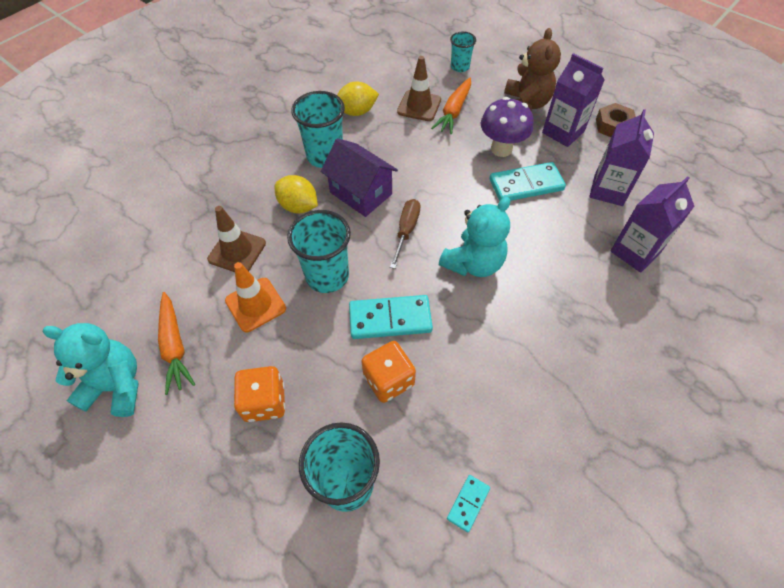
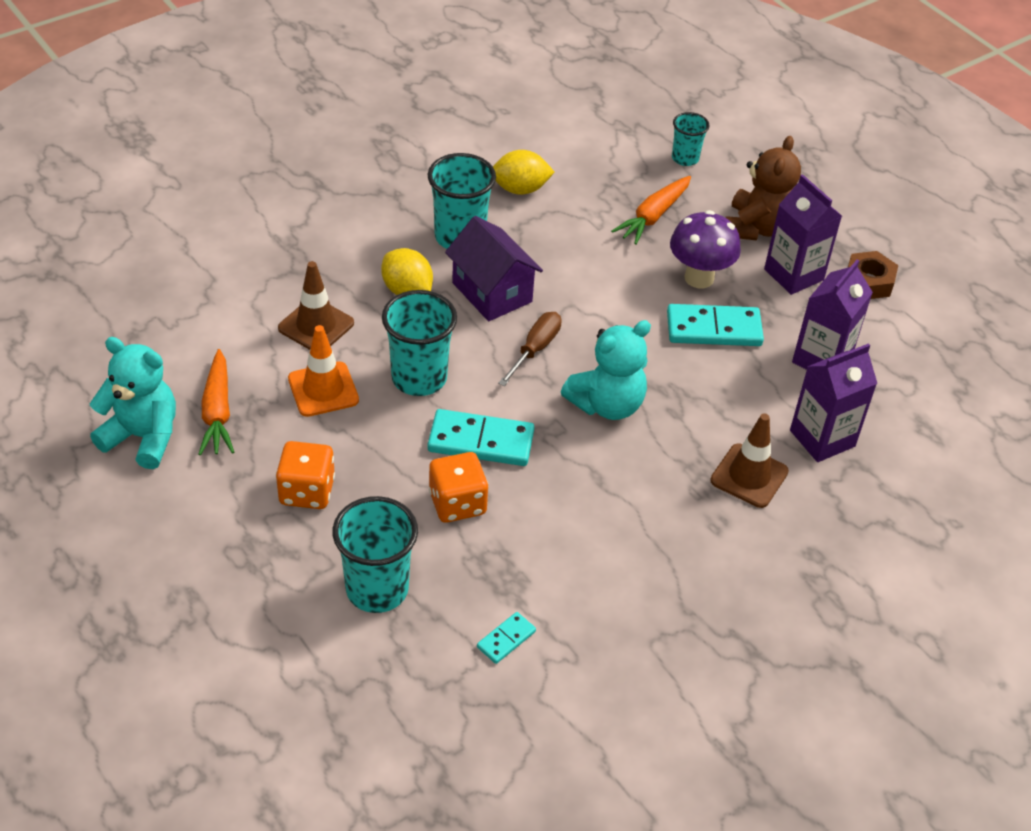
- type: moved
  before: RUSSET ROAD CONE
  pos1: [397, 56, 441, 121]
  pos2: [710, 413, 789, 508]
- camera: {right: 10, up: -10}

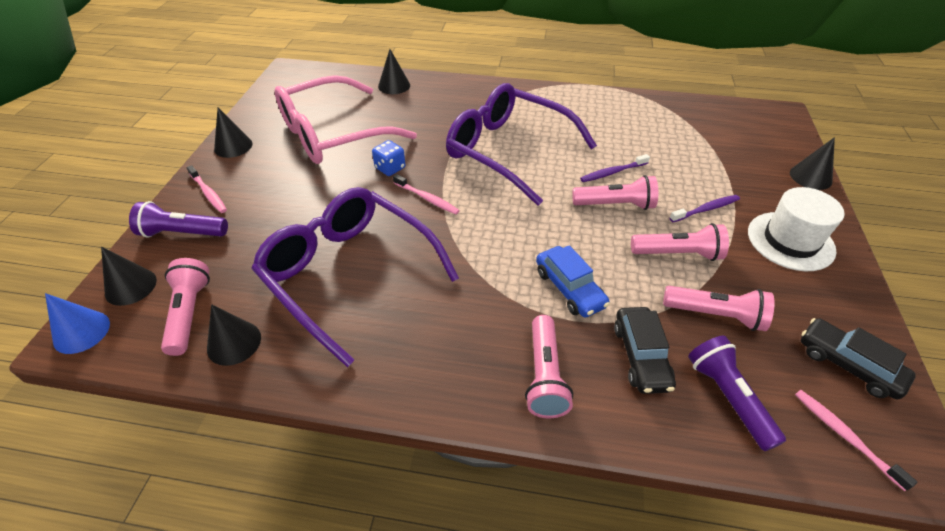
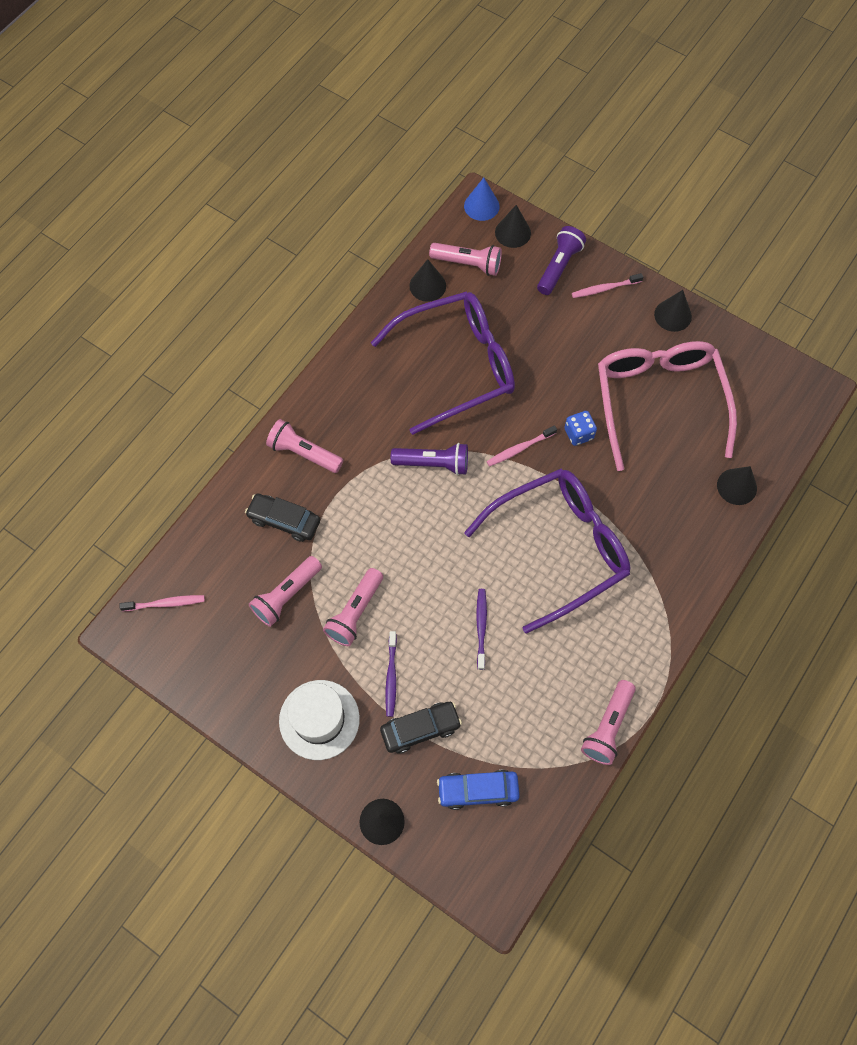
- type: moved
  before: ROSE-PINK POCKET TORCH
  pos1: [572, 175, 658, 210]
  pos2: [581, 680, 636, 765]
- type: moved
  before: COBALT TOY CAR
  pos1: [536, 245, 610, 317]
  pos2: [437, 770, 520, 810]
- type: moved
  before: BLACK TOY CAR
  pos1: [801, 318, 916, 399]
  pos2: [380, 702, 462, 754]
- type: moved
  before: PURPLE POCKET TORCH
  pos1: [688, 336, 786, 451]
  pos2: [391, 443, 468, 475]
- camera: {right: 115, up: 20}

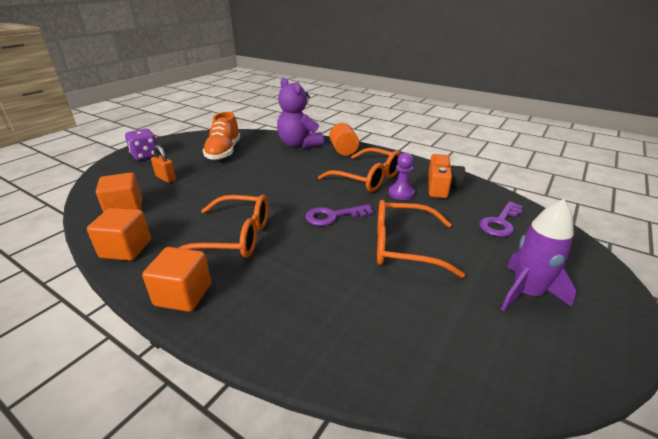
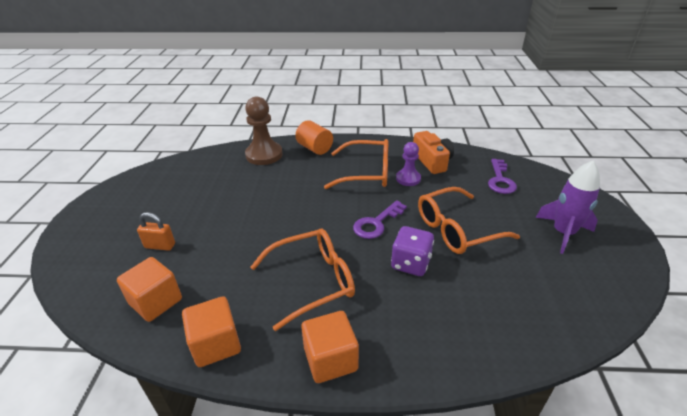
- type: replaced
  before: PURPLE TEDDY BEAR
  after: RUSSET CHESS PAWN
  pos1: [277, 78, 324, 148]
  pos2: [245, 97, 283, 165]
- type: removed
  before: BRIGHT ORANGE LACE-UP SHOE
  pos1: [203, 112, 240, 160]
- type: moved
  before: PURPLE DICE
  pos1: [125, 129, 159, 160]
  pos2: [391, 226, 434, 276]
- camera: {right: -30, up: 5}

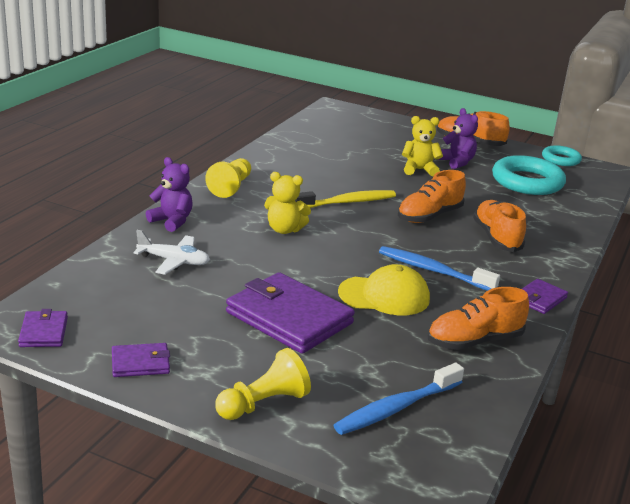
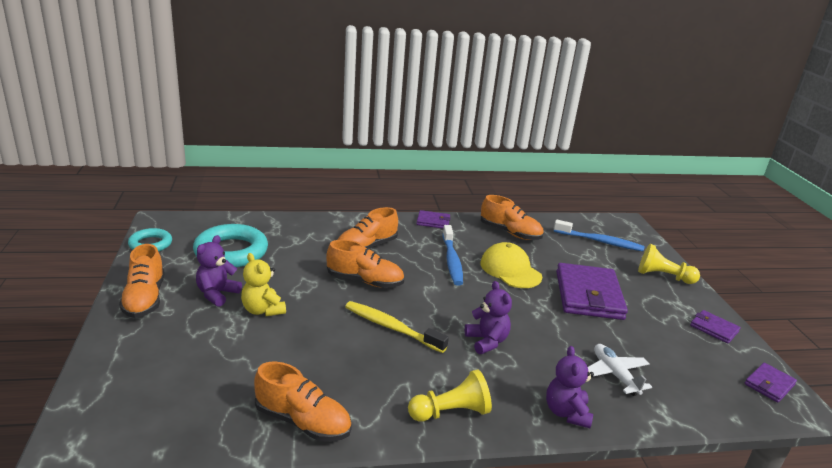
- type: recoloured
  before: BRIGHT YELLOW TEDDY BEAR
  after: PURPLE TEDDY BEAR
  pos1: [264, 172, 311, 234]
  pos2: [465, 281, 512, 354]
- type: added
  after: BRIGHT ORANGE LACE-UP SHOE
  pos2: [254, 362, 352, 442]
- camera: {right: -125, up: 0}

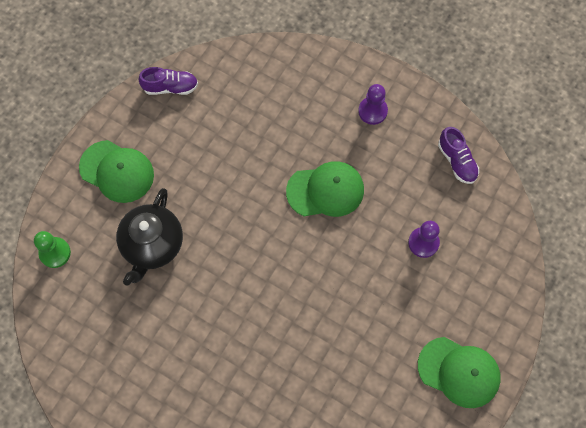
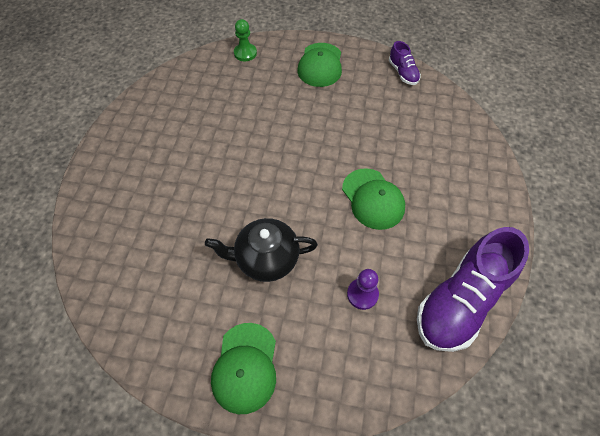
- type: removed
  before: PURPLE CHESS PAWN
  pos1: [358, 84, 388, 125]
- type: resized
  before: PURPLE LACE-UP SHOE
  pos1: [438, 127, 479, 184]
  pos2: [417, 227, 529, 352]
  scale: 2.15
- type: moved
  before: BLACK TEA POT
  pos1: [116, 188, 183, 286]
  pos2: [205, 218, 318, 282]
- camera: {right: 70, up: -10}

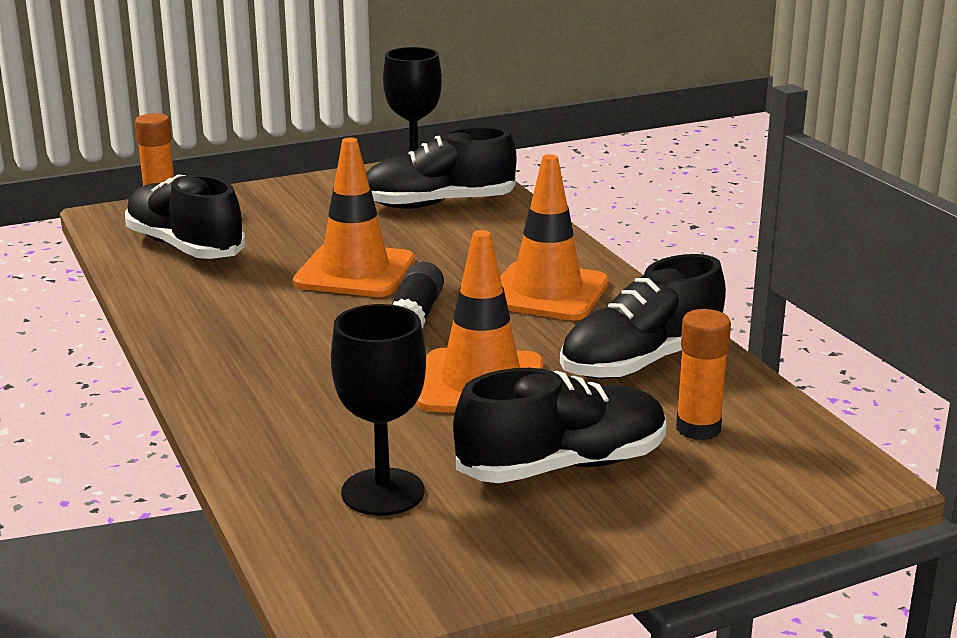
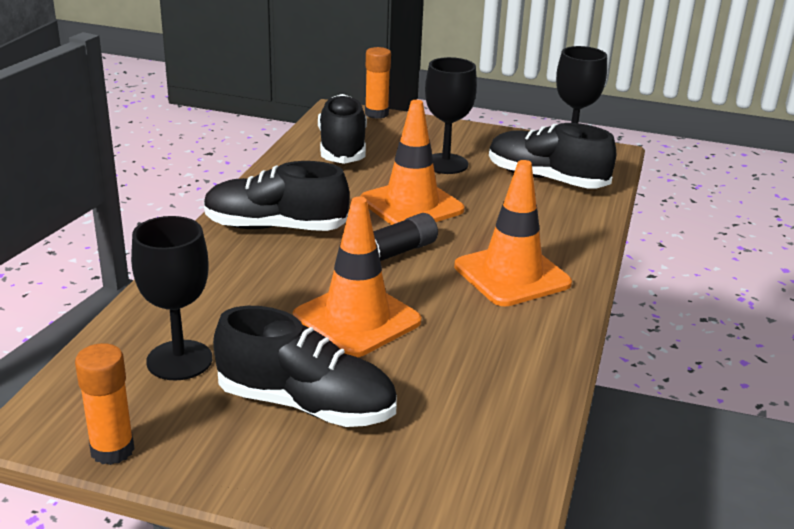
- type: moved
  before: BLACK LACE-UP SHOE
  pos1: [560, 254, 726, 379]
  pos2: [204, 161, 350, 231]
- type: moved
  before: BRIGHT ORANGE GLUE
  pos1: [676, 309, 731, 440]
  pos2: [75, 343, 135, 465]
- type: added
  after: BLACK CHALICE
  pos2: [425, 57, 477, 174]
- camera: {right: 40, up: 5}

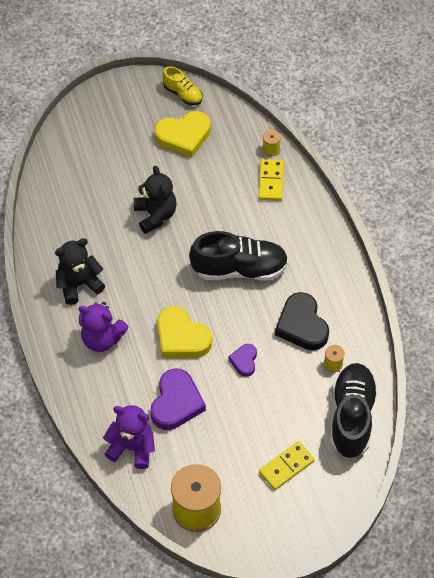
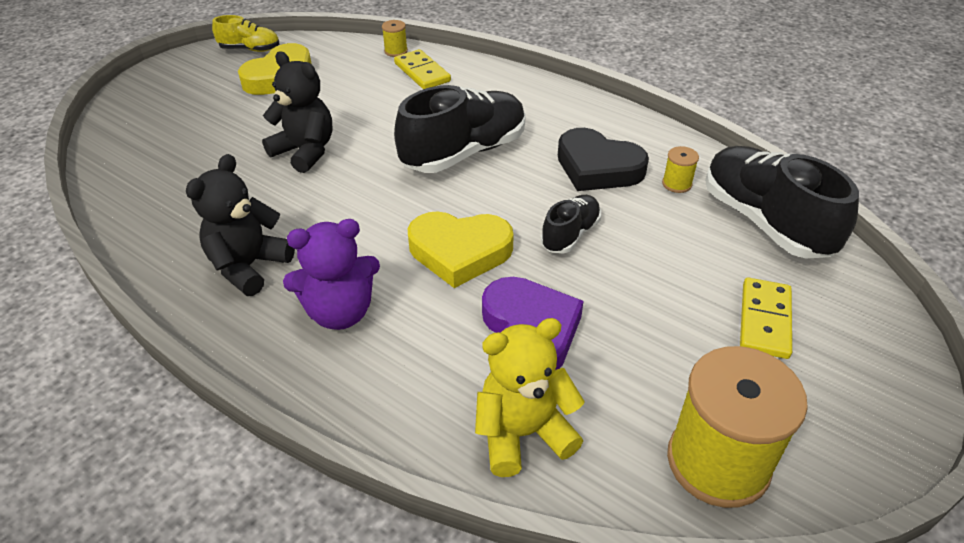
- type: replaced
  before: PURPLE HEART
  after: BLACK LACE-UP SHOE
  pos1: [228, 344, 257, 377]
  pos2: [541, 195, 601, 253]
- type: recoloured
  before: PURPLE TEDDY BEAR
  after: BRIGHT YELLOW TEDDY BEAR
  pos1: [103, 405, 155, 469]
  pos2: [475, 318, 585, 477]
- camera: {right: -35, up: -15}

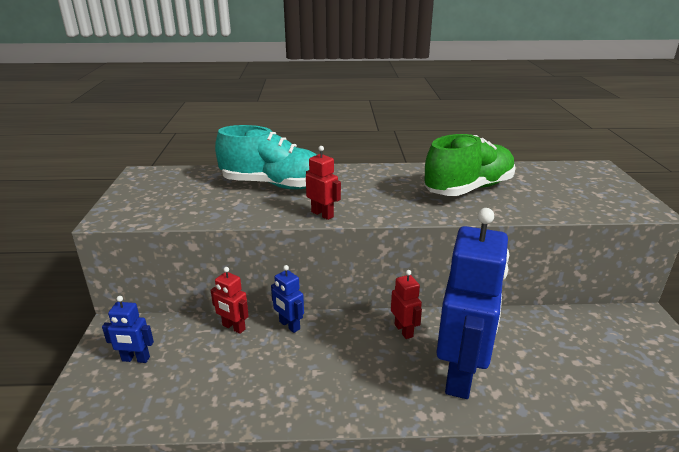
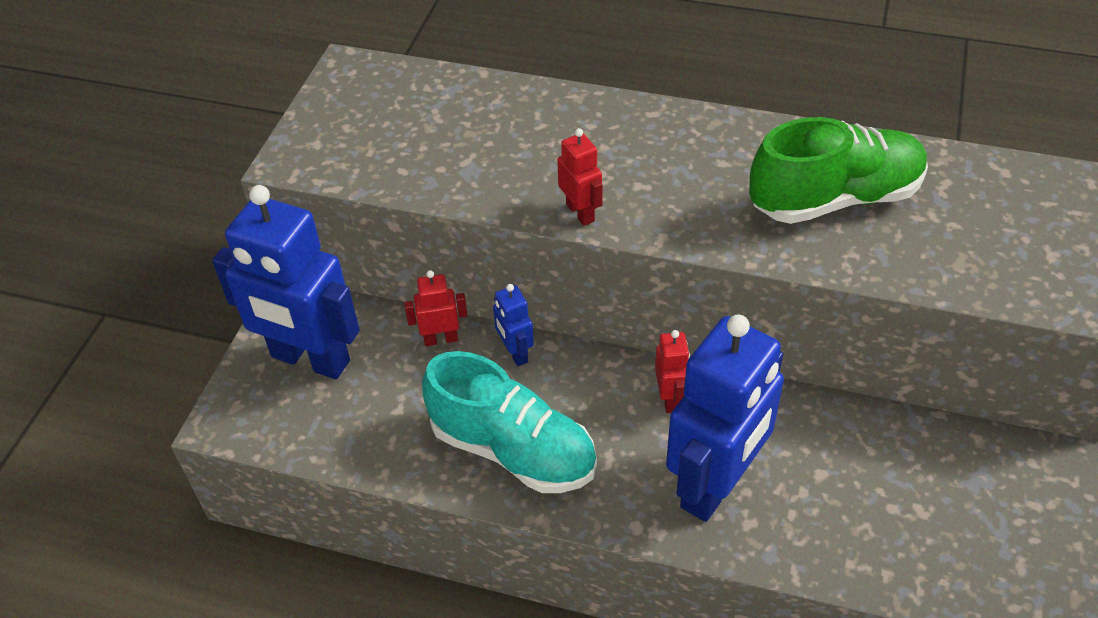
- type: moved
  before: AQUA LACE-UP SHOE
  pos1: [215, 125, 317, 189]
  pos2: [422, 351, 597, 493]
- type: turned
  before: SCARLET ROBOT
  pos1: [211, 267, 249, 334]
  pos2: [404, 270, 468, 346]
  turn: 120
- type: resized
  before: COBALT ROBOT
  pos1: [102, 296, 154, 363]
  pos2: [212, 185, 360, 379]
  scale: 2.3
- camera: {right: 20, up: 20}

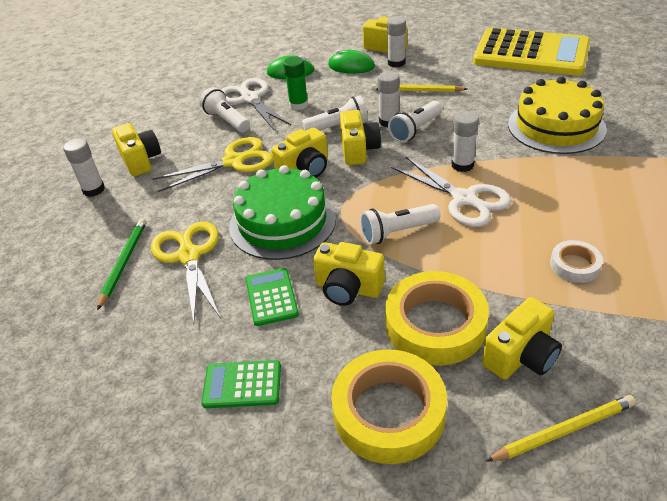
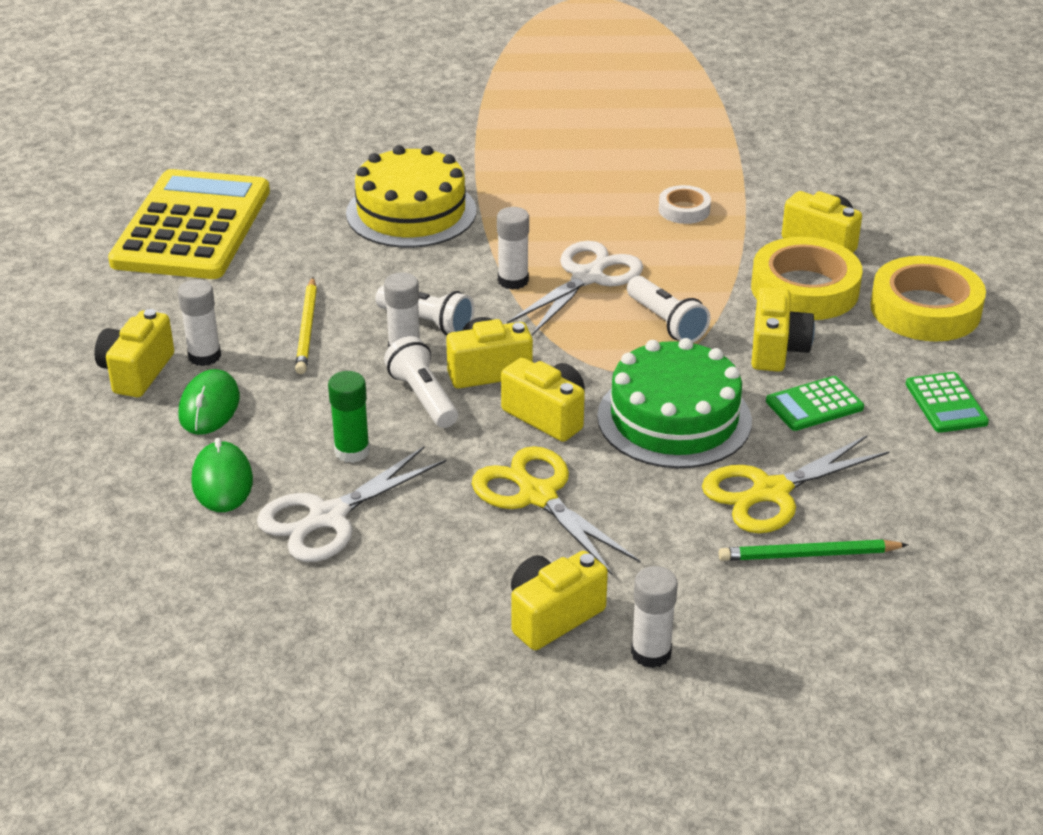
- type: removed
  before: WHITE POCKET TORCH
  pos1: [200, 87, 250, 132]
- type: removed
  before: BRIGHT YELLOW PENCIL
  pos1: [486, 395, 636, 462]
- camera: {right: -105, up: -5}

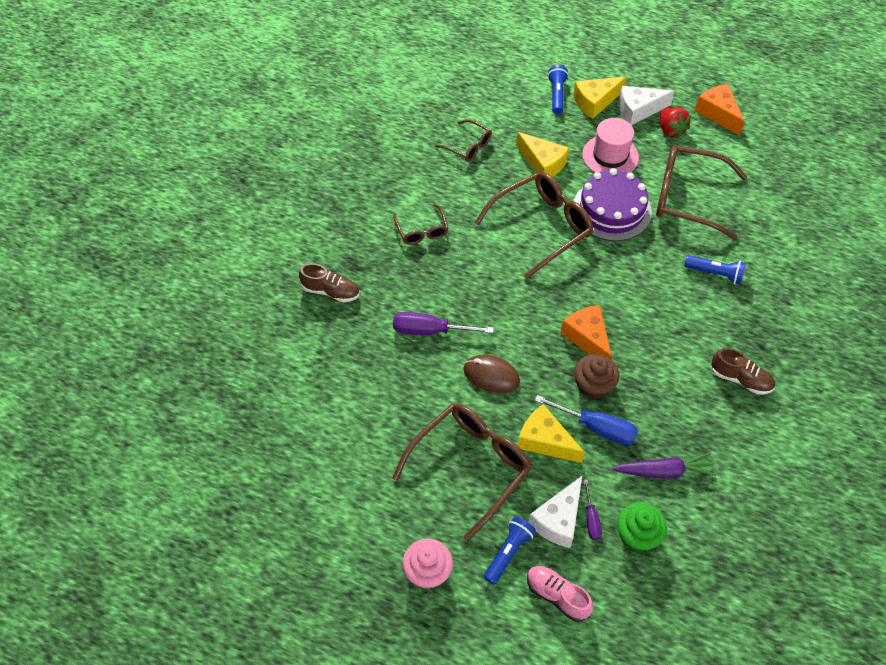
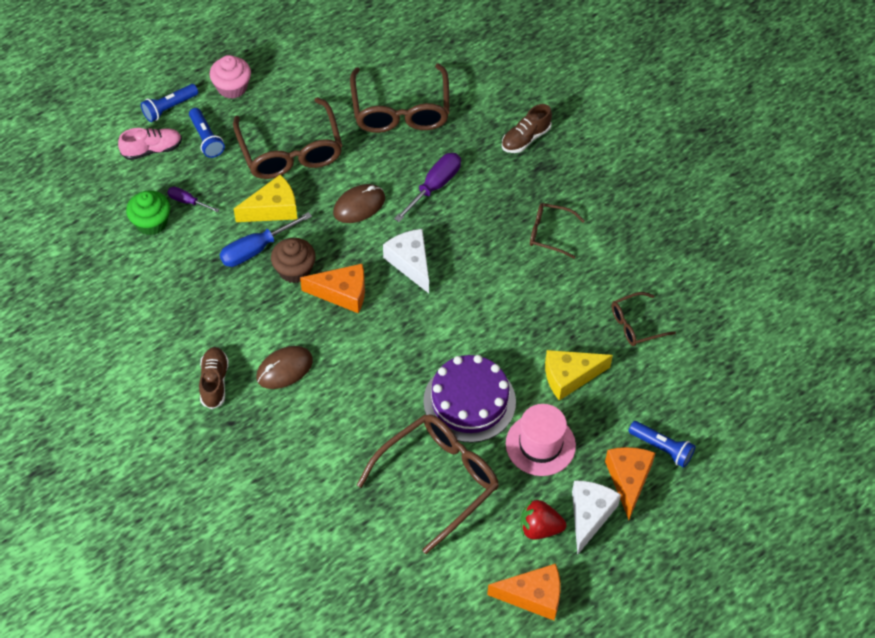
- type: recoloured
  before: BRIGHT YELLOW CHEESE WEDGE
  after: BRIGHT ORANGE CHEESE WEDGE
  pos1: [573, 76, 627, 119]
  pos2: [605, 447, 655, 520]
- type: moved
  before: RUSSET GLASSES
  pos1: [474, 172, 594, 279]
  pos2: [350, 63, 450, 133]
- type: moved
  before: COBALT POCKET TORCH
  pos1: [684, 255, 746, 285]
  pos2: [141, 84, 198, 122]
- type: turned
  before: RUSSET LACE-UP SHOE
  pos1: [711, 348, 775, 395]
  pos2: [199, 347, 229, 409]
  turn: 120
- type: removed
  before: PURPLE TOY CARROT
  pos1: [612, 452, 716, 479]
- type: moved
  before: WHITE CHEESE WEDGE
  pos1: [529, 476, 582, 548]
  pos2: [383, 229, 429, 293]
- type: added
  after: RUSSET COMPUTER MOUSE
  pos2: [256, 346, 313, 389]
- camera: {right: 120, up: 0}

